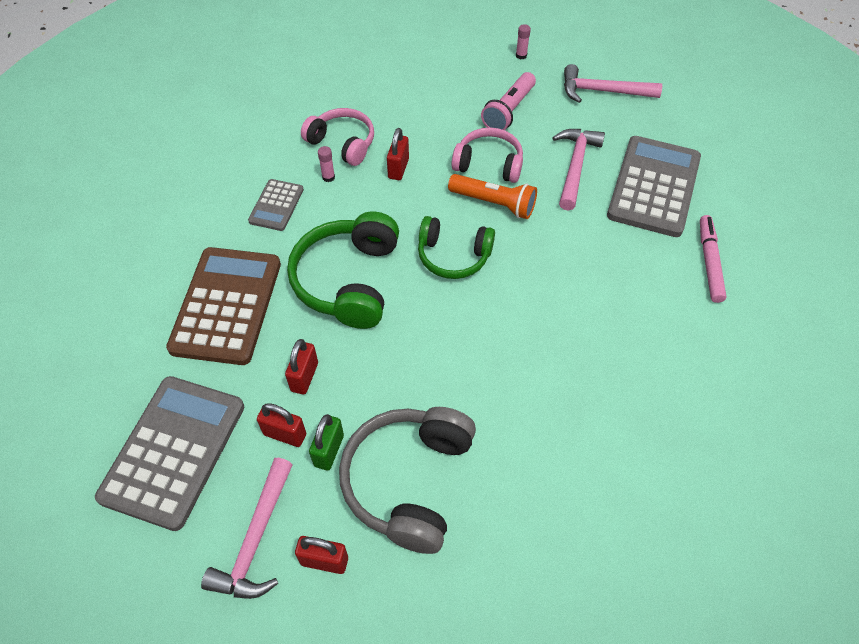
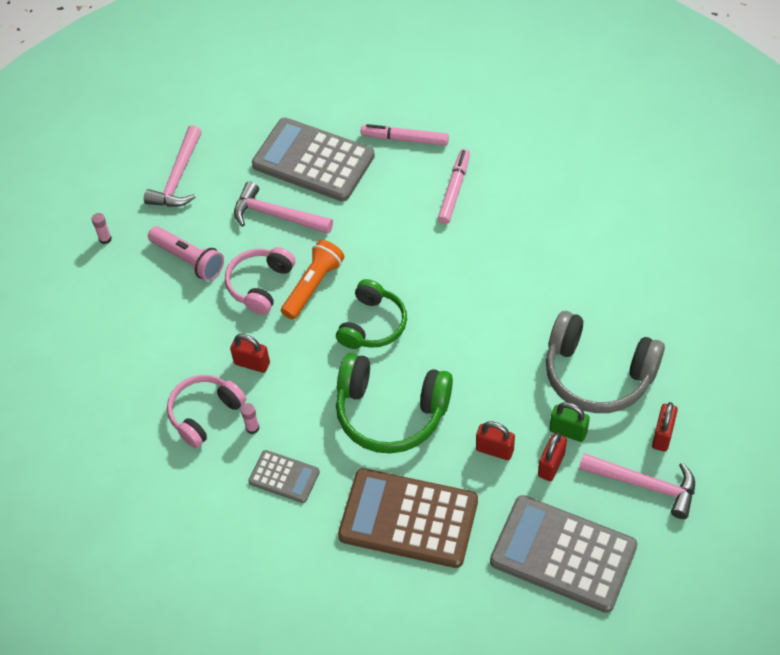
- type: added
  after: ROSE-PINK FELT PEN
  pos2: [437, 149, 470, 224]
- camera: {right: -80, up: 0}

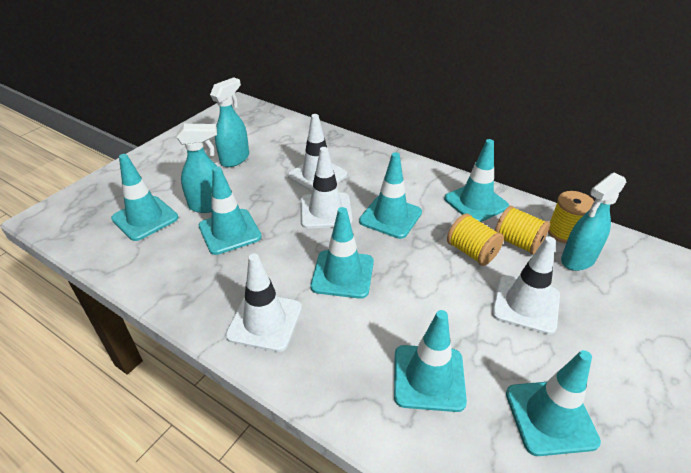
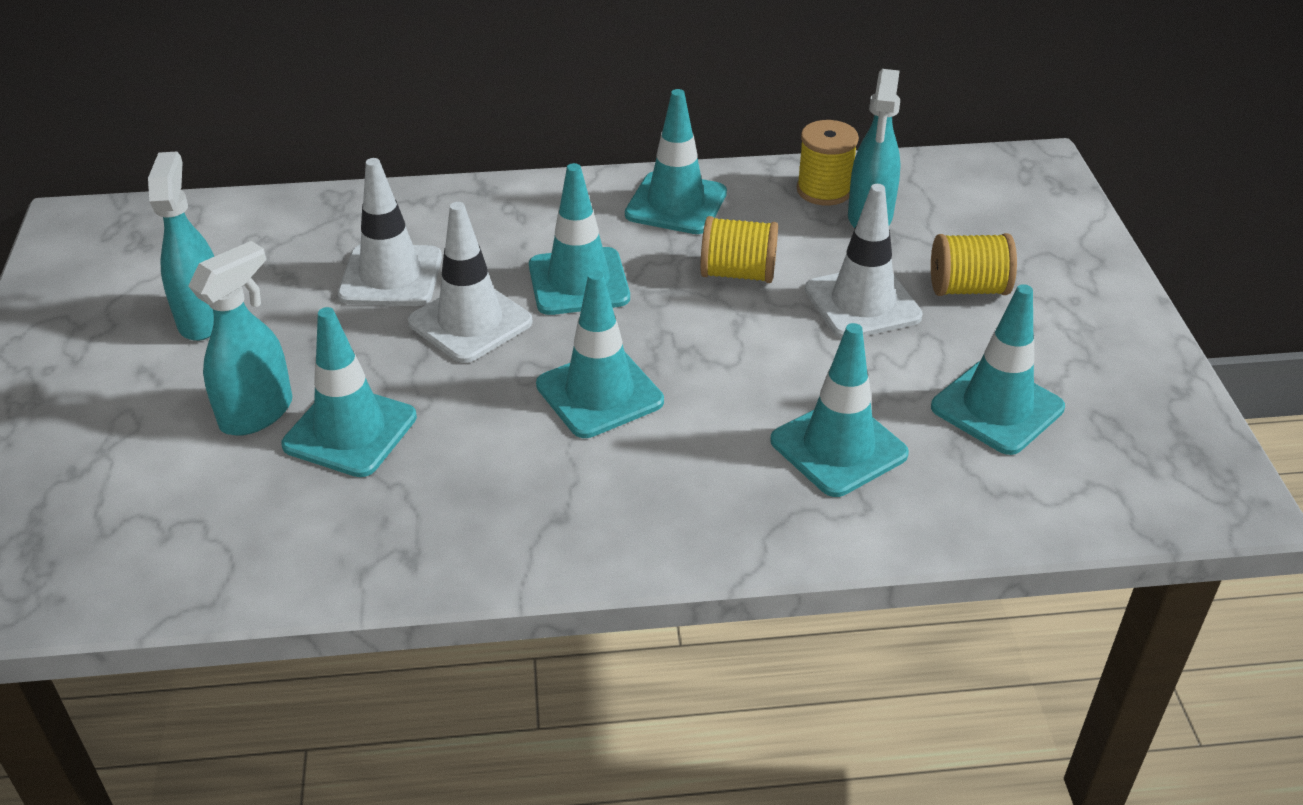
- type: removed
  before: AQUA ROAD CONE
  pos1: [111, 154, 178, 241]
- type: moved
  before: BRIGHT YELLOW BOBBIN
  pos1: [495, 206, 550, 255]
  pos2: [931, 233, 1017, 296]
- type: removed
  before: WHITE ROAD CONE
  pos1: [226, 254, 302, 352]
- camera: {right: -40, up: 0}

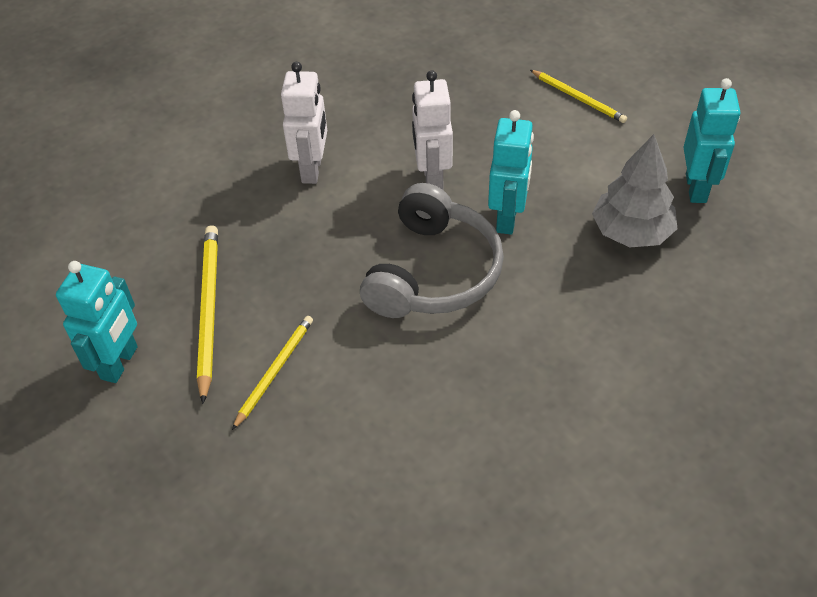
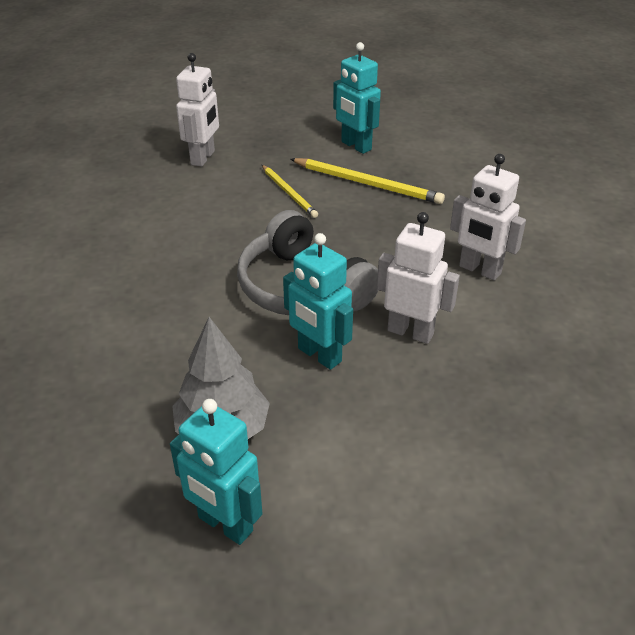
- type: removed
  before: BRIGHT YELLOW PENCIL
  pos1: [530, 70, 627, 123]
- type: added
  after: WHITE ROBOT
  pos2: [176, 53, 219, 167]
- camera: {right: 120, up: -10}

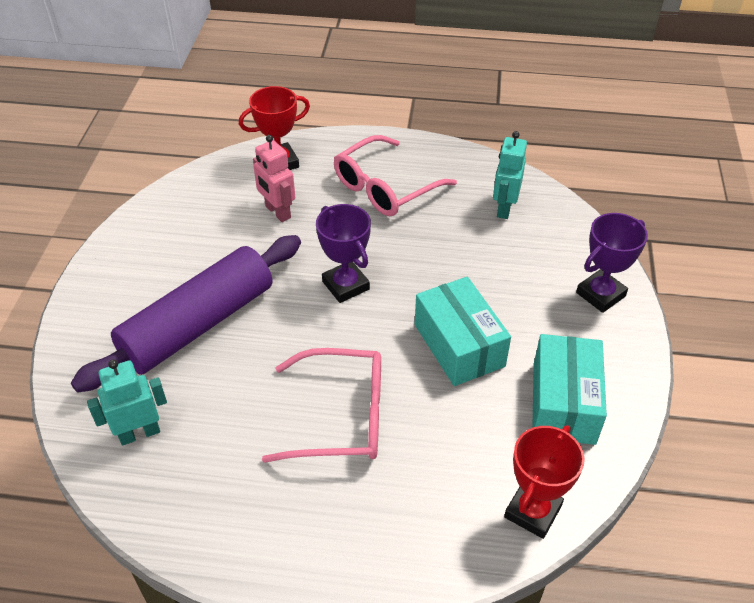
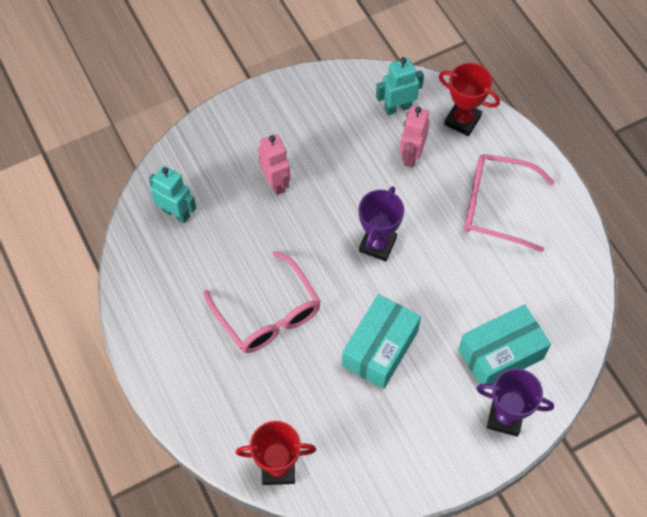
- type: moved
  before: AQUA ROBOT
  pos1: [493, 131, 527, 219]
  pos2: [376, 57, 424, 115]
- type: replaced
  before: PURPLE PASTRY ROLLER
  after: ROSE-PINK ROBOT
  pos1: [71, 235, 301, 393]
  pos2: [258, 134, 290, 195]
- type: moved
  before: AQUA PARCEL
  pos1: [533, 334, 607, 445]
  pos2: [458, 304, 551, 390]
- camera: {right: 55, up: 15}

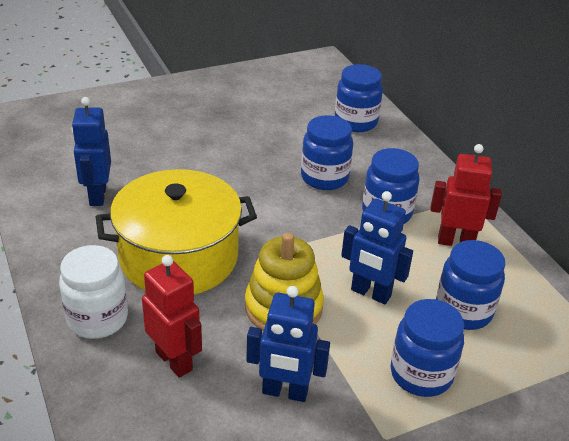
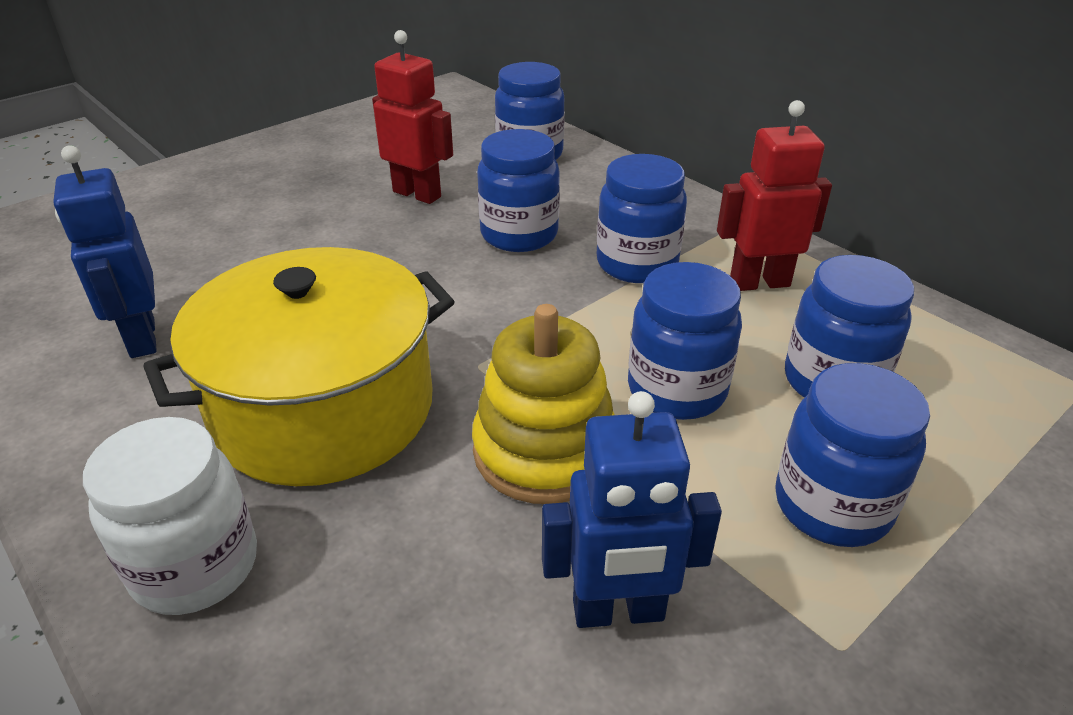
- type: replaced
  before: COBALT ROBOT
  after: COBALT JAR
  pos1: [341, 191, 413, 304]
  pos2: [628, 262, 742, 420]
- type: moved
  before: SCARLET ROBOT
  pos1: [142, 255, 202, 378]
  pos2: [372, 30, 453, 204]
- camera: {right: -15, up: 0}

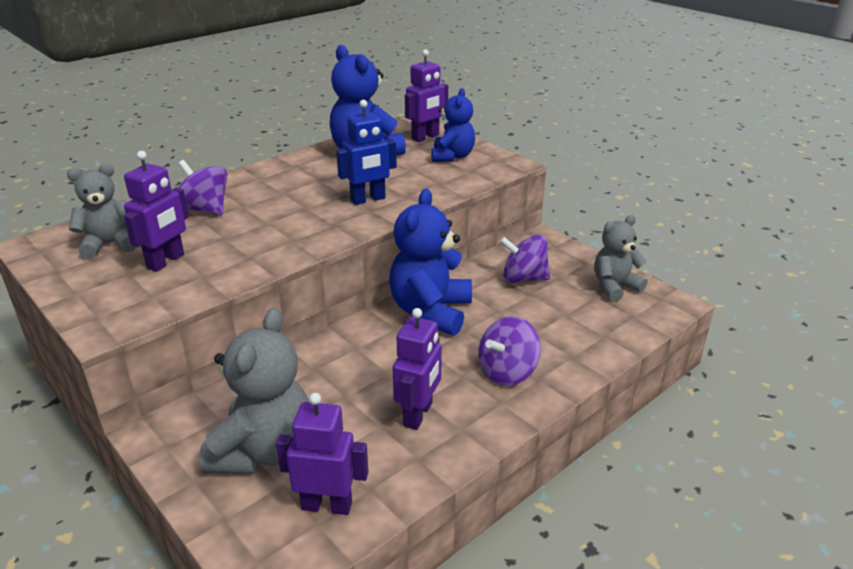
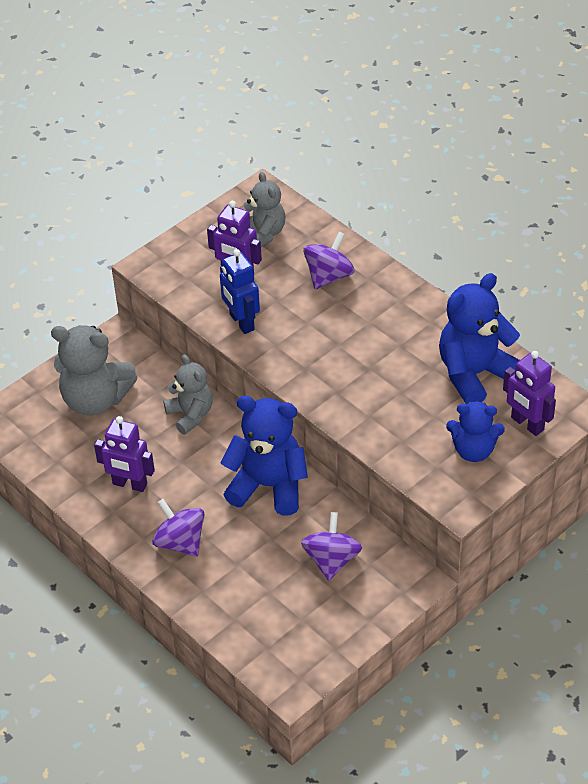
- type: moved
  before: COBALT ROBOT
  pos1: [336, 100, 397, 205]
  pos2: [220, 249, 260, 334]
- type: moved
  before: GREY TEDDY BEAR
  pos1: [594, 215, 648, 302]
  pos2: [163, 354, 213, 434]
- type: removed
  before: PURPLE ROBOT
  pos1: [276, 393, 368, 515]
- camera: {right: 90, up: 15}

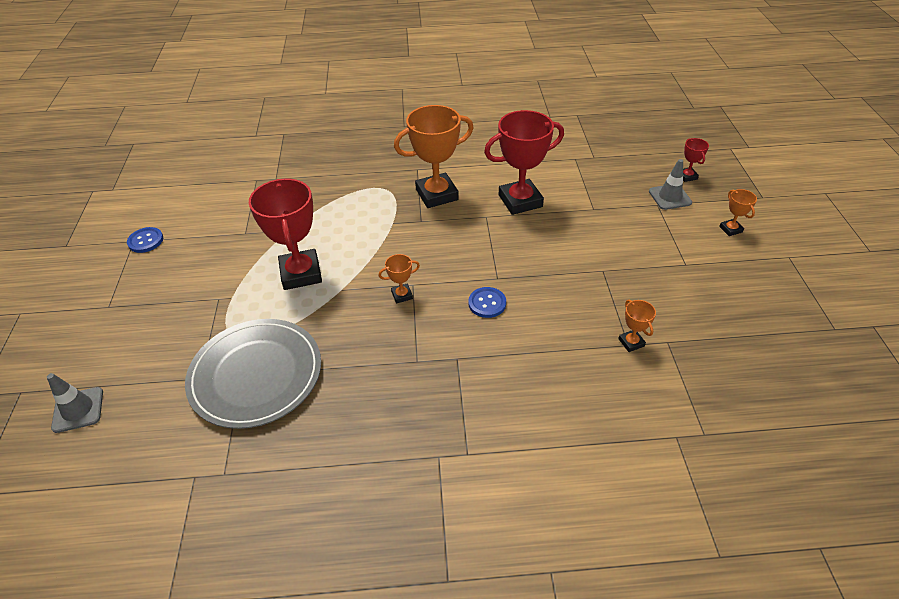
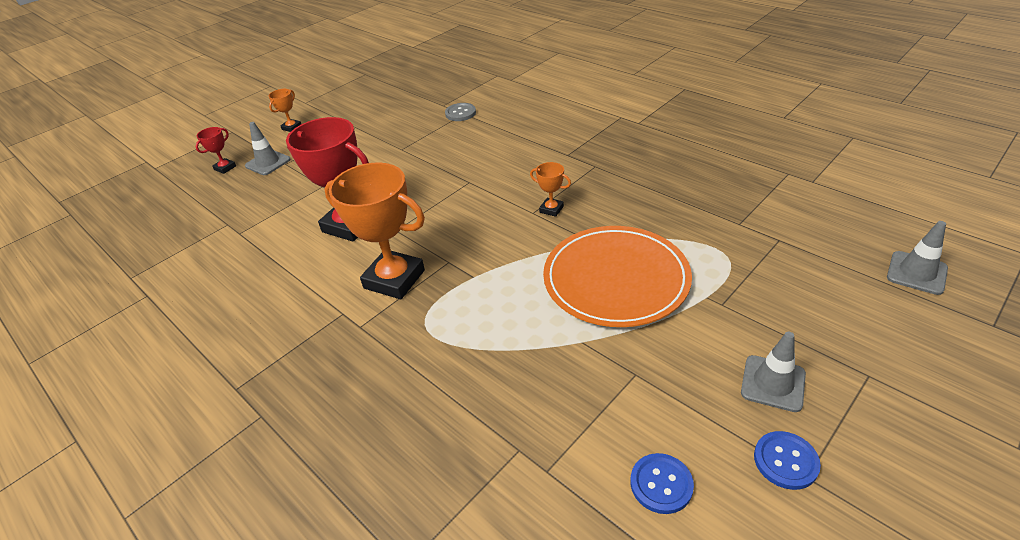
- type: replaced
  before: SCARLET AWARD CUP
  after: BRIGHT ORANGE FLAT DISH
  pos1: [249, 179, 322, 290]
  pos2: [543, 226, 692, 327]
- type: moved
  before: COBALT SEWING BUTTON
  pos1: [468, 287, 506, 318]
  pos2: [630, 453, 694, 514]
- type: replaced
  before: BRIGHT ORANGE AWARD CUP
  after: GREY SEWING BUTTON
  pos1: [618, 300, 656, 352]
  pos2: [445, 103, 476, 121]
- type: removed
  before: GREY FLAT DISH
  pos1: [185, 319, 321, 429]
- type: added
  after: GREY ROAD CONE
  pos2: [741, 332, 806, 412]
- camera: {right: -130, up: -5}

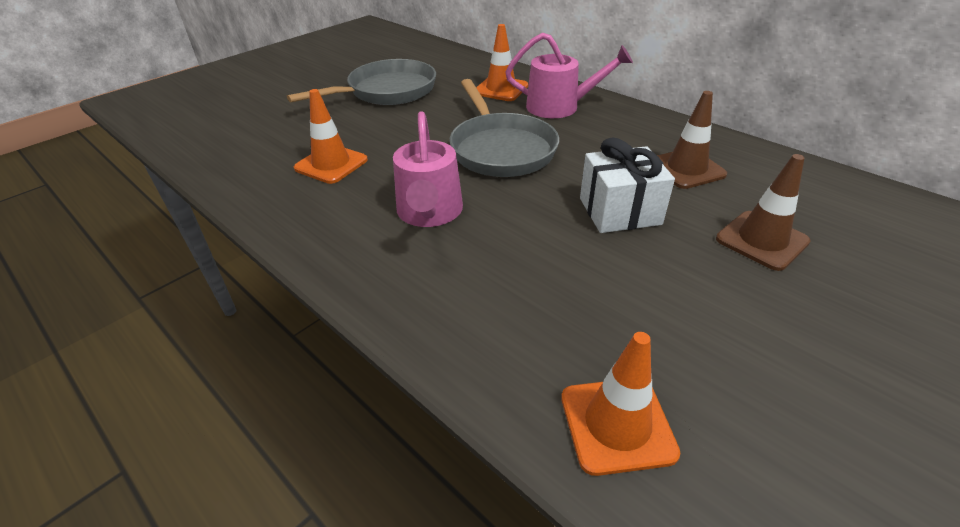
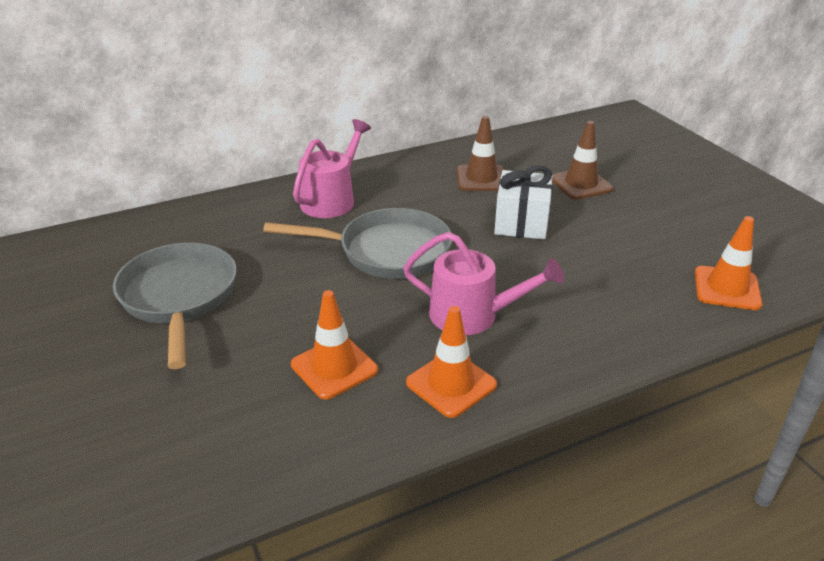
- type: moved
  before: BRIGHT ORANGE ROAD CONE
  pos1: [476, 24, 528, 101]
  pos2: [406, 306, 497, 418]
- camera: {right: -70, up: -5}

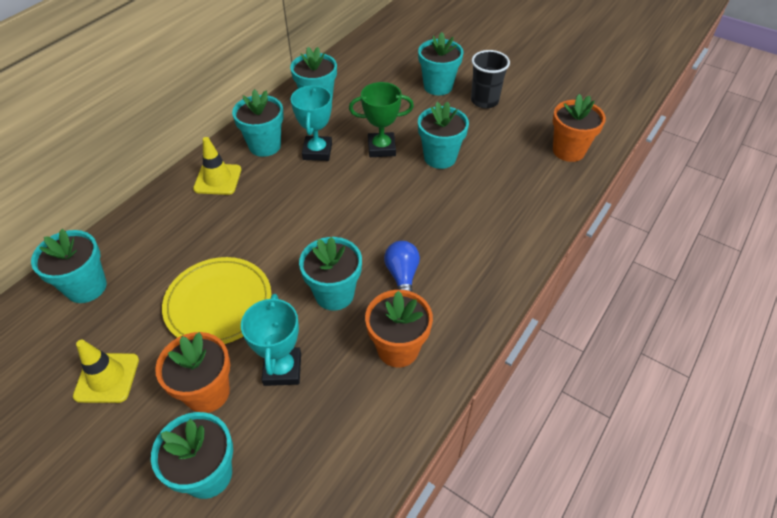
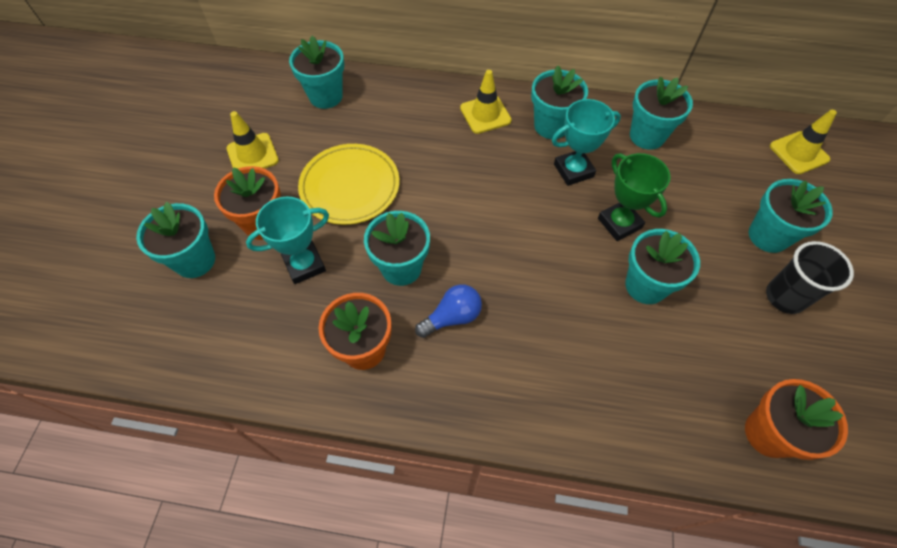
- type: added
  after: BRIGHT YELLOW ROAD CONE
  pos2: [770, 110, 837, 174]
- camera: {right: 65, up: 10}

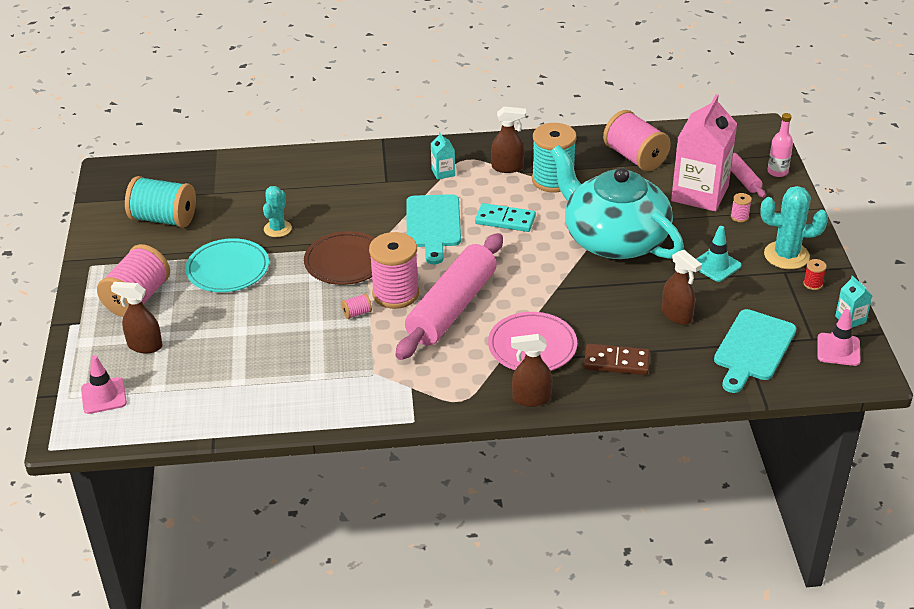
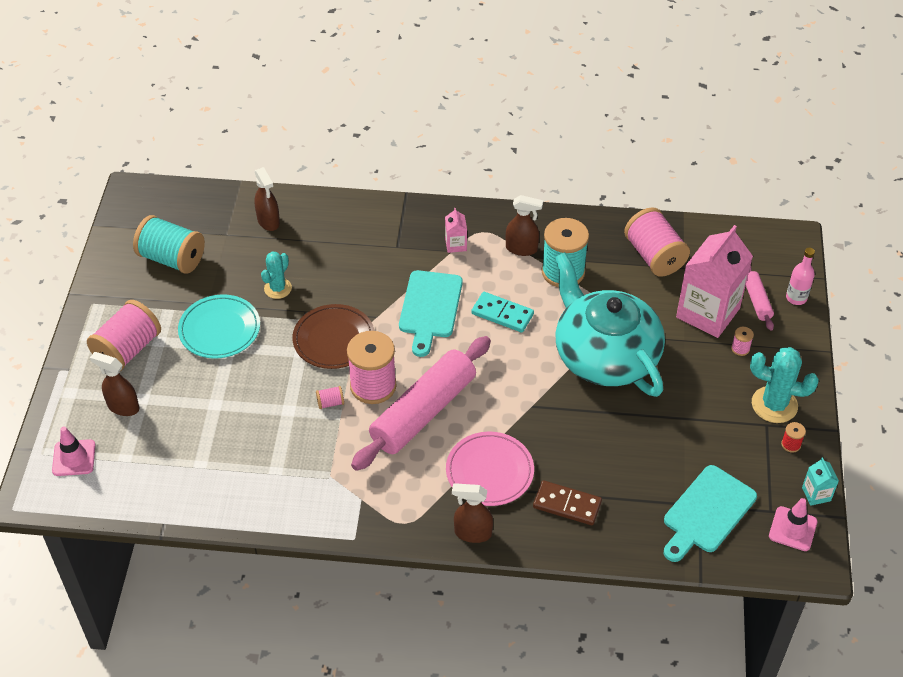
- type: recoloured
  before: AQUA CARTON
  after: ROSE-PINK CARTON
  pos1: [431, 132, 455, 180]
  pos2: [445, 208, 467, 253]
- type: removed
  before: AQUA ROAD CONE
  pos1: [696, 226, 742, 282]
- type: moved
  before: RUSSET SPRAY CLEANER
  pos1: [662, 250, 702, 325]
  pos2: [254, 167, 280, 231]
- camera: {right: 10, up: 10}

